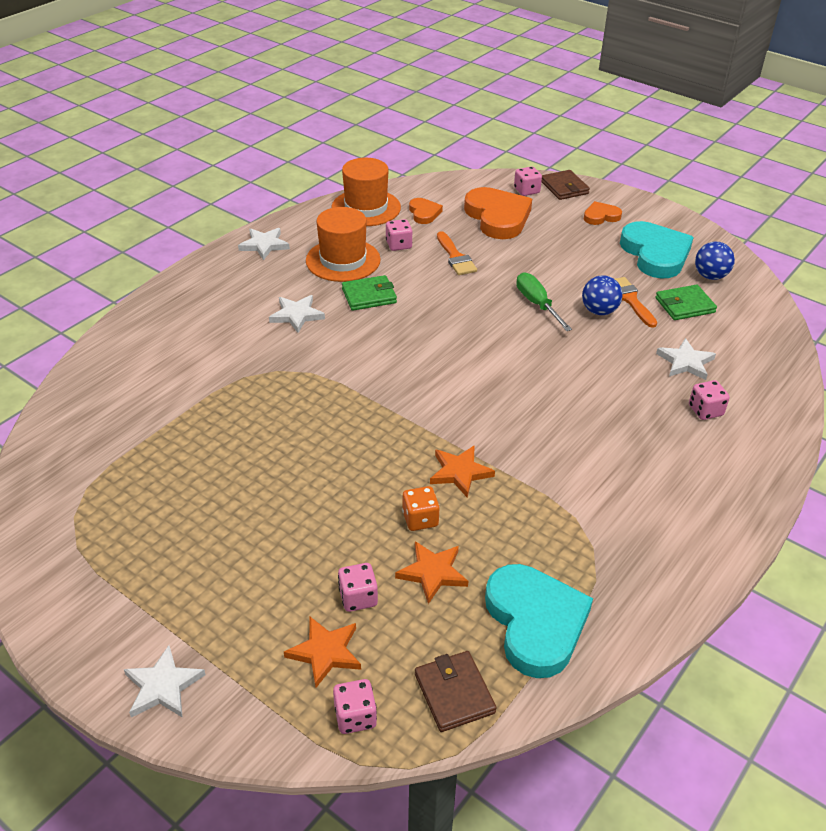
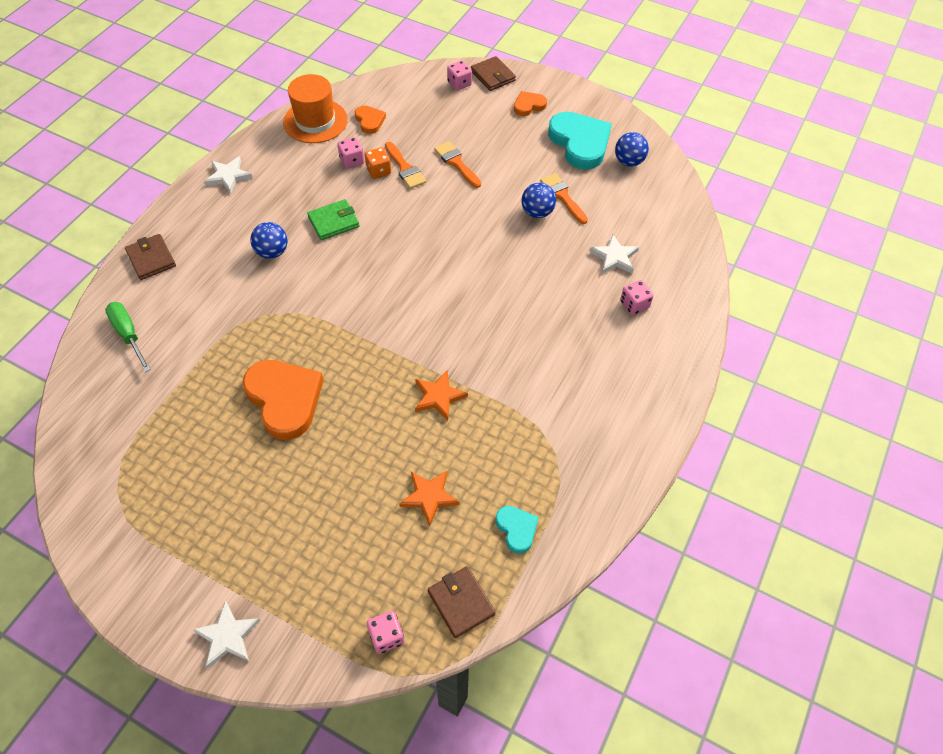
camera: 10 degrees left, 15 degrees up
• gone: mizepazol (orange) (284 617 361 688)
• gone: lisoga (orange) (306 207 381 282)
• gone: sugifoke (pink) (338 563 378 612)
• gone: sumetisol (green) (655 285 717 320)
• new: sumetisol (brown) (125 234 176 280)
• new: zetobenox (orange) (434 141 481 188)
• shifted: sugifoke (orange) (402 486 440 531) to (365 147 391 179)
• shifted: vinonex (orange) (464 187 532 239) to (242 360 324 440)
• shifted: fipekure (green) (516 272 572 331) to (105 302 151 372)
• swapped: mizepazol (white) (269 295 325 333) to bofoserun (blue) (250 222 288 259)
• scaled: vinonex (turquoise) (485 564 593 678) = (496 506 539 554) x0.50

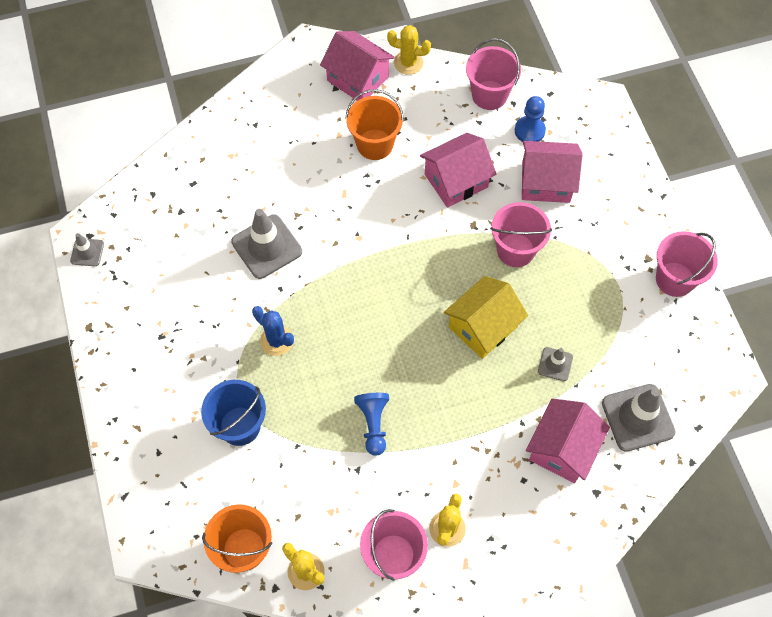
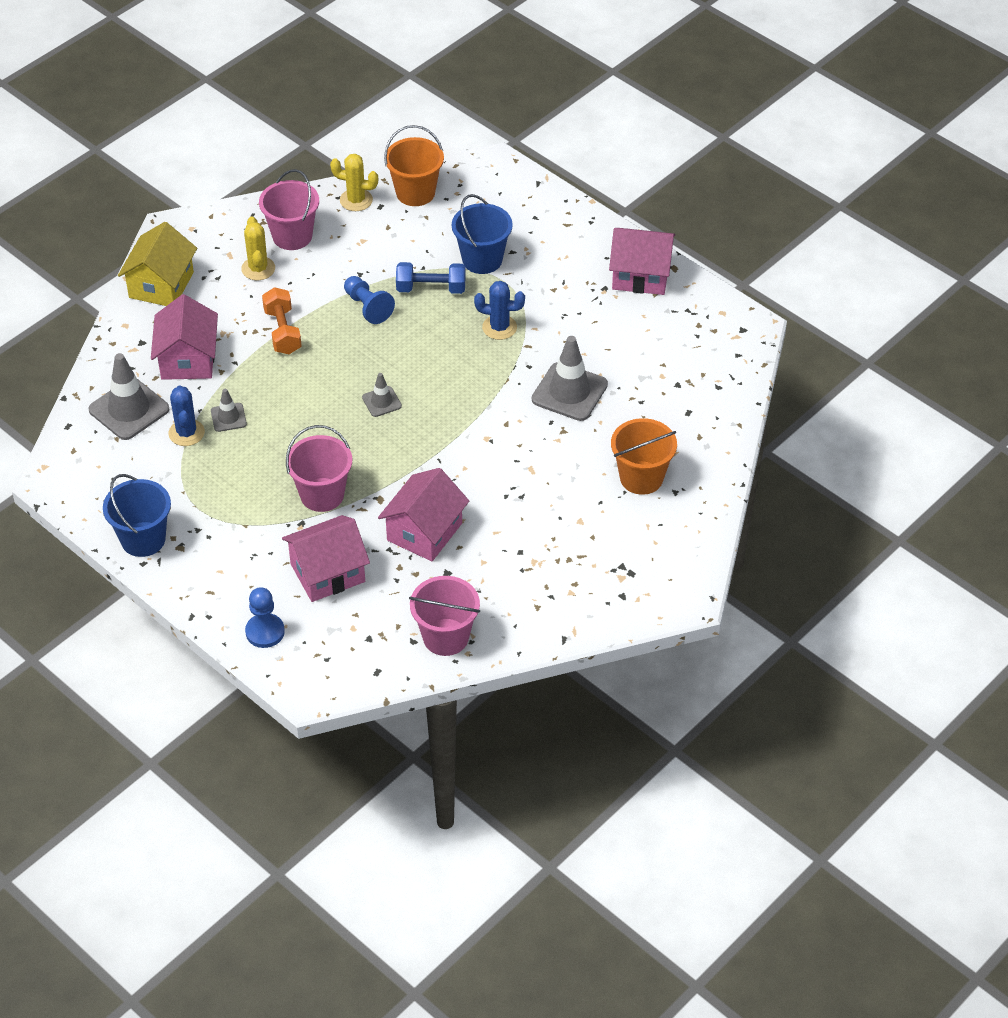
camera: 150 degrees right, 15 degrees down
• gone: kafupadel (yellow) (387 25 431 75)
• new: kafupadel (blue) (168 385 205 446)
• new: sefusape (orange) (262 287 302 354)
• new: sefusape (blue) (396 262 466 294)
• shifted: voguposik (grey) (70 233 104 266) to (362 373 402 417)
• shifted: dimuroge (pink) (320 31 395 101) to (609 228 675 295)
• shifted: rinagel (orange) (345 89 404 160) to (611 418 677 495)
• shifted: dimuroge (yellow) (444 276 528 359) to (118 222 197 306)
• shifted: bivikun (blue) (515 96 546 142) to (245 587 285 648)
• repainted: rinagel (pink) (656 231 718 297) to rinagel (blue) (103 474 171 557)

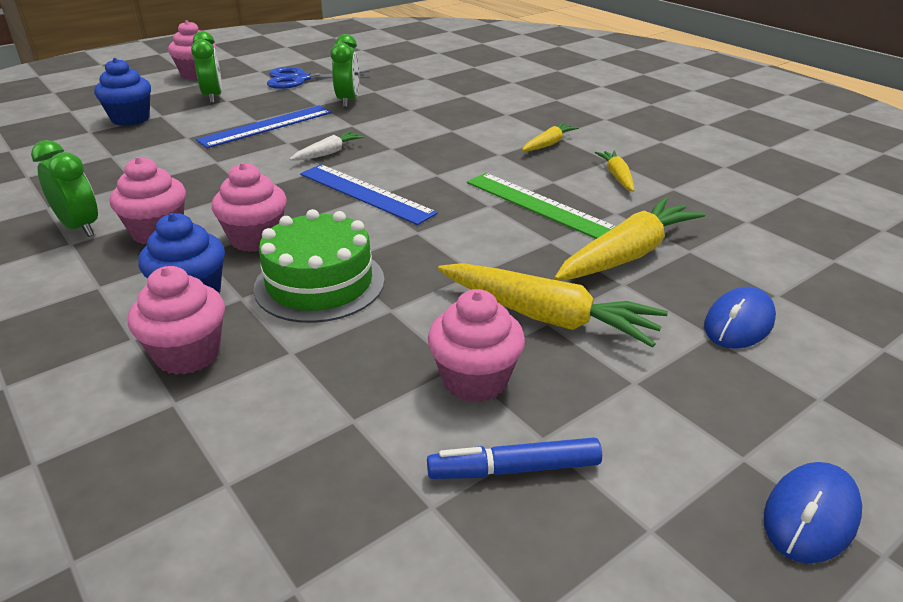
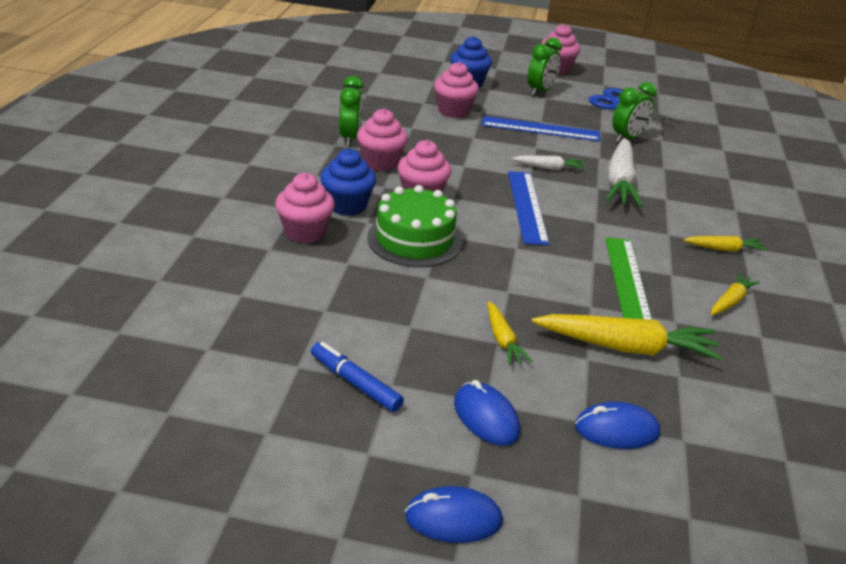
camera: 45 degrees right, 0 degrees up
• new: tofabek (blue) (454 380 520 446)
• new: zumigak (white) (606 138 643 207)
• shifted: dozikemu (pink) (428 289 525 402) to (434 62 479 118)
• scaled: zumigak (yellow) (438 263 668 348) = (488 301 532 365) x0.53

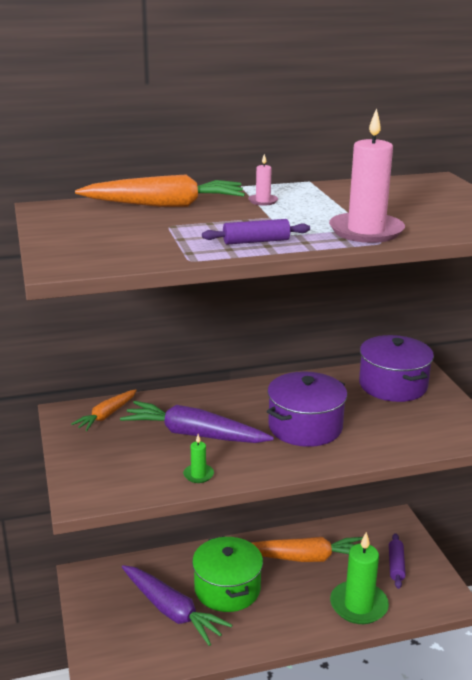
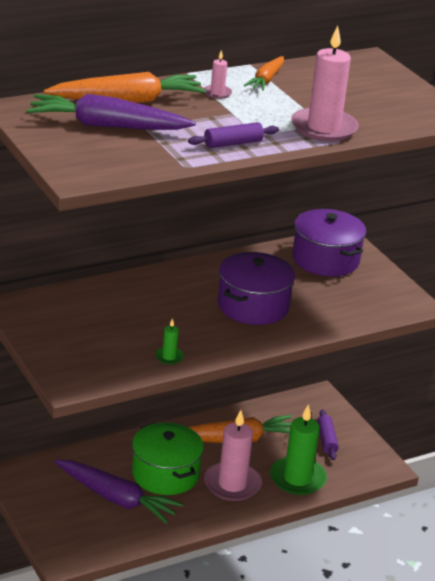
camera: 15 degrees left, 5 degrees up
• new: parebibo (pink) (204 410 262 501)
• shifted: zumigak (orange) (71 389 137 431) to (244 56 284 91)
• shifted: zumigak (purple) (120 401 274 443) to (26 94 196 130)

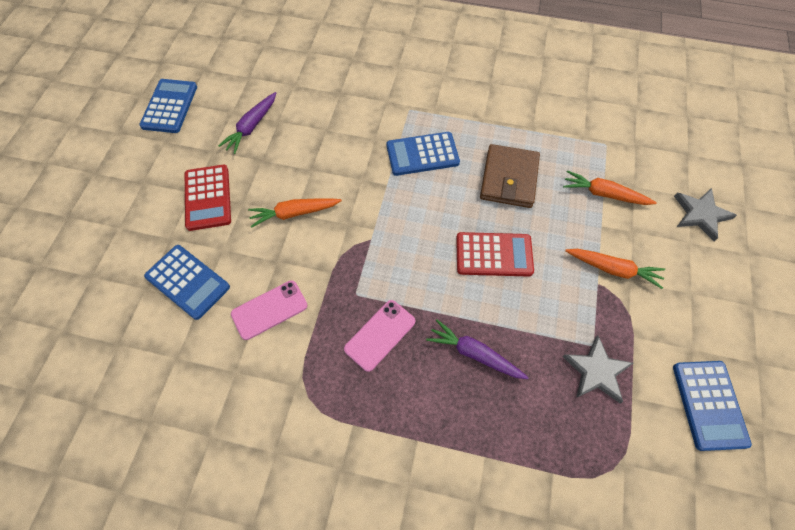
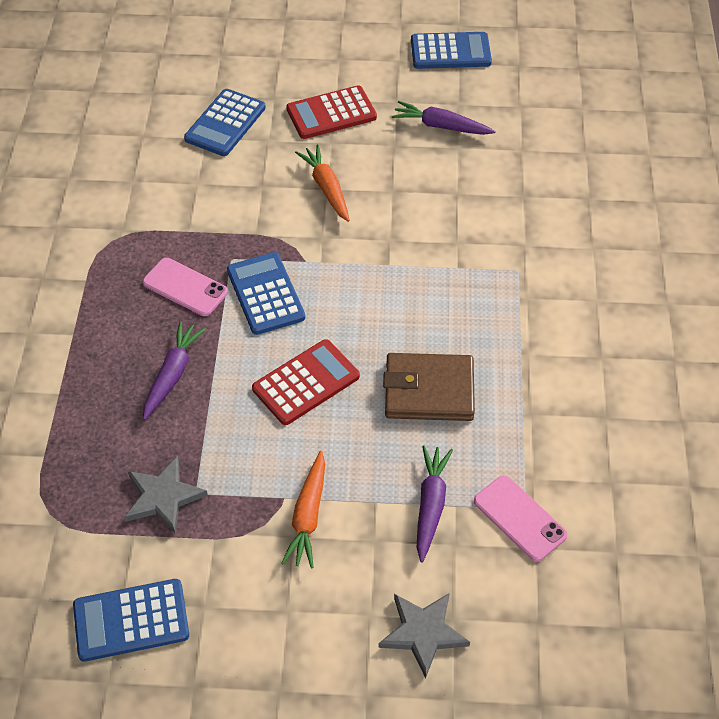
camera: 80 degrees right, 10 degrees down
• shifted: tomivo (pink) (231 280 308 340) to (474 475 567 561)
• shifted: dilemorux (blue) (387 132 460 176) to (227 252 305 335)
• repainted: zumigak (orange) (563 170 657 205) to zumigak (purple) (417 445 453 563)
• rotated: dilemorux (red) (456 232 534 277) = (252 339 360 425) 120 degrees counterclockwise

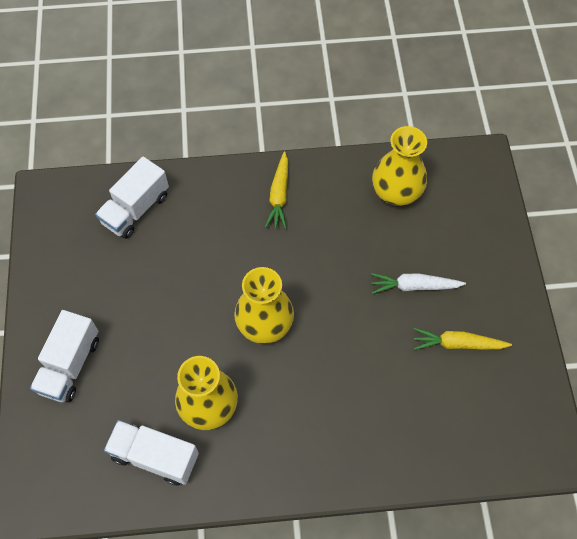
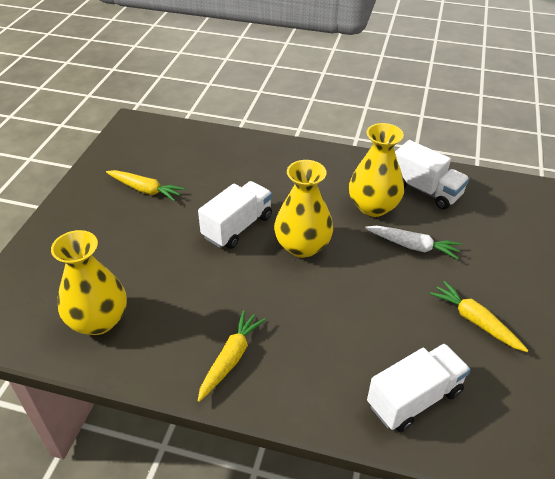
camera: 160 degrees left, 20 degrees down
• new: zumigak (yellow) (430 281 529 352)
• shifted: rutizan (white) (30 310 99 402) to (198 181 272 249)
• shifted: zumigak (white) (371 273 466 294) to (365 226 461 259)

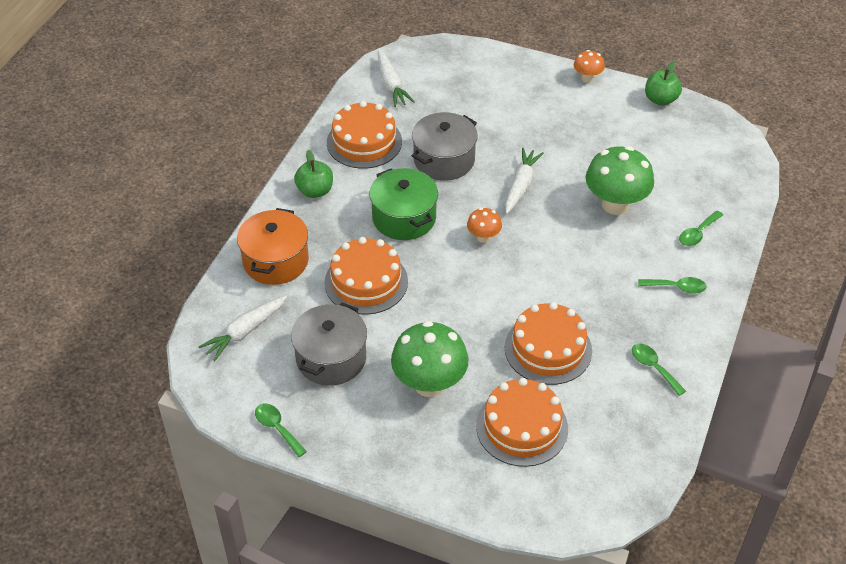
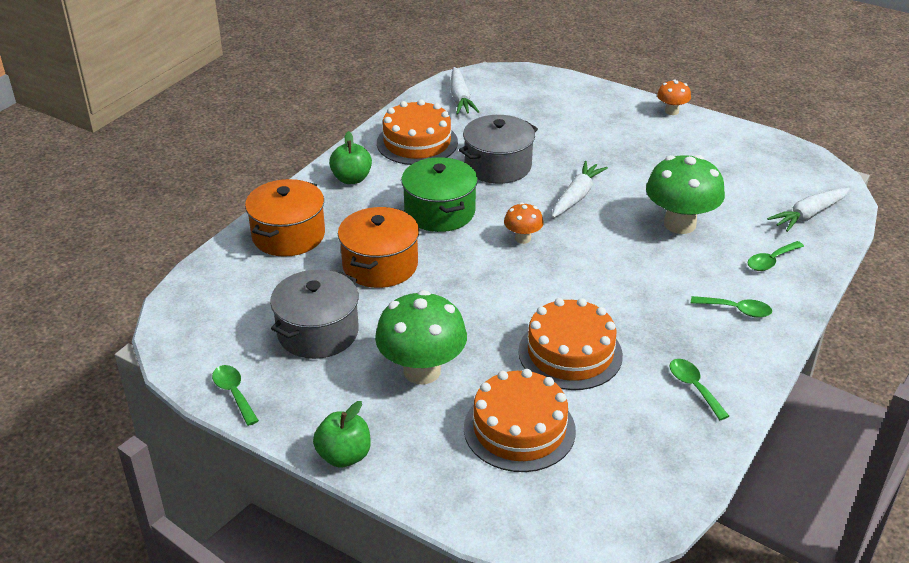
camera: 10 degrees right, 10 degrees down
• shifted: zumigak (white) (198 296 287 361) to (767 188 850 232)
• shifted: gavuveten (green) (645 62 682 106) to (313 401 371 468)
• swapped: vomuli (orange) (324 237 408 315) to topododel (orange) (338 207 419 288)

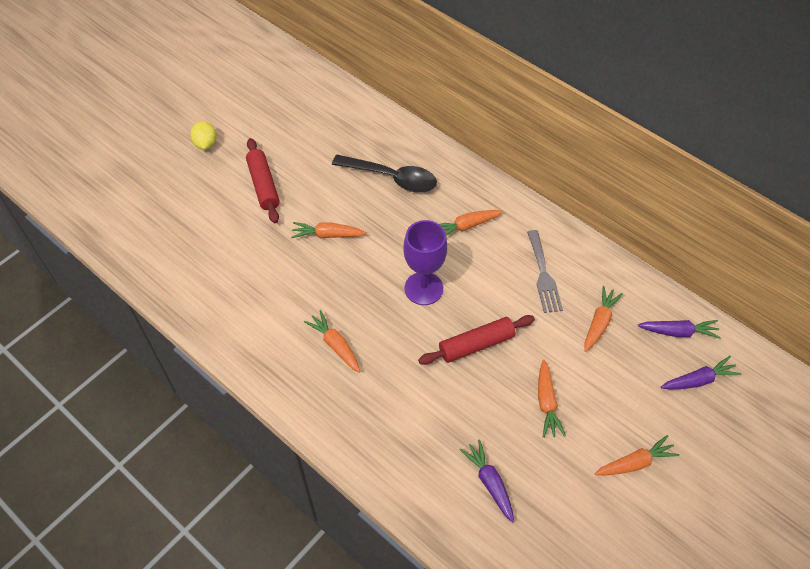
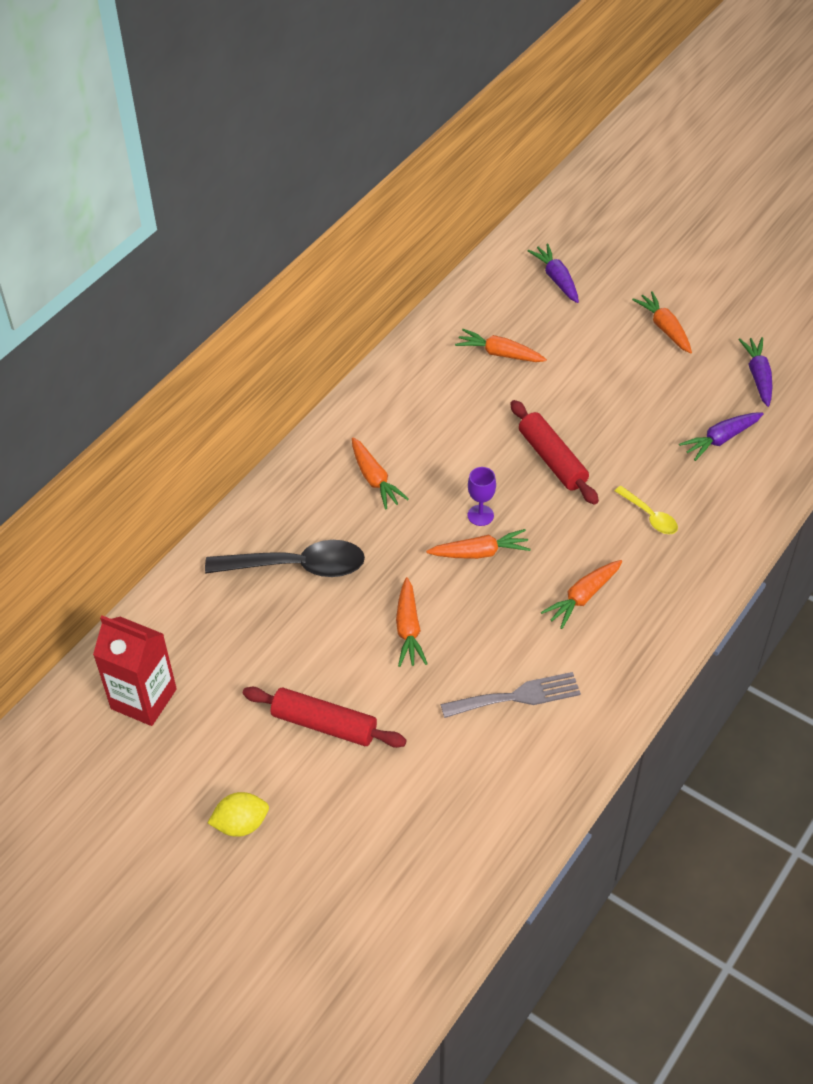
camera: 95 degrees left, 5 degrees down
• new: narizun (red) (93 616 177 726)
• new: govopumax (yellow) (615 486 678 534)
• shifted: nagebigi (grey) (527 230 563 313) to (441 672 581 718)
• shifted: zumigak (orange) (538 359 566 438) to (426 529 531 559)
• shifted: zumigak (purple) (638 320 721 339) to (738 337 772 407)
• rotated: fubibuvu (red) (246 138 280 223) = (243 687 407 748) 45 degrees clockwise
• rotated: govopumax (black) (332 155 437 193) = (205 540 365 577) 75 degrees clockwise
• scaled: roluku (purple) (403 220 447 305) = (468 467 496 526) x0.52

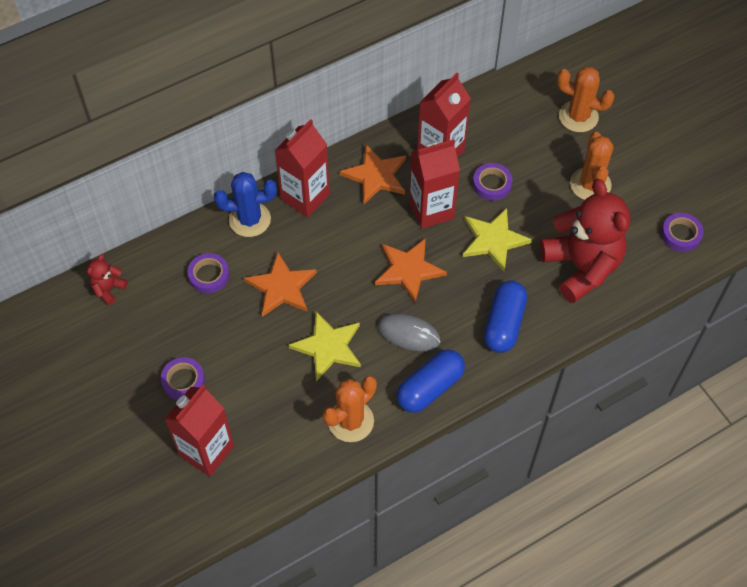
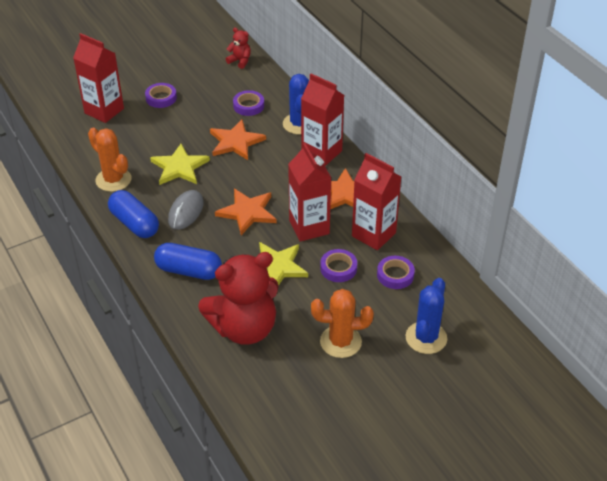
camera: 90 degrees right, 15 degrees down
• shifted: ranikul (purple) (661 213 704 252) to (377 256 415 289)
• repainted: kafupadel (orange) (557 67 615 132) to kafupadel (blue) (406 278 447 354)

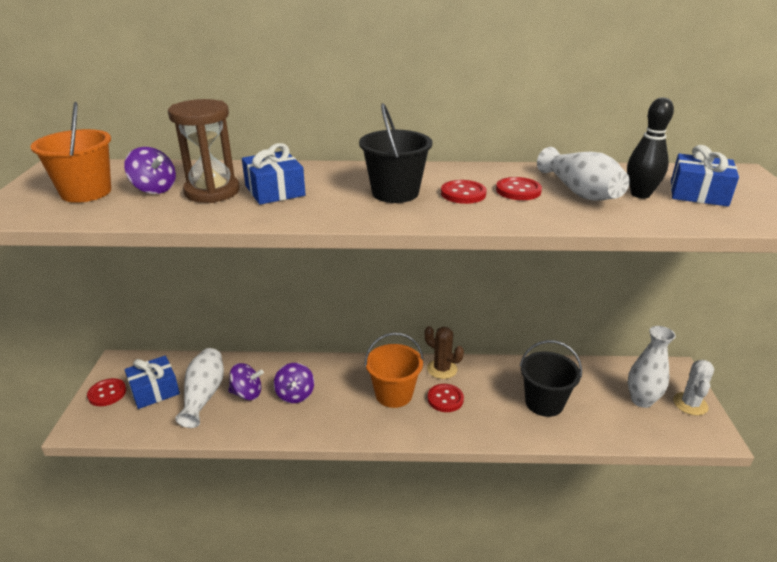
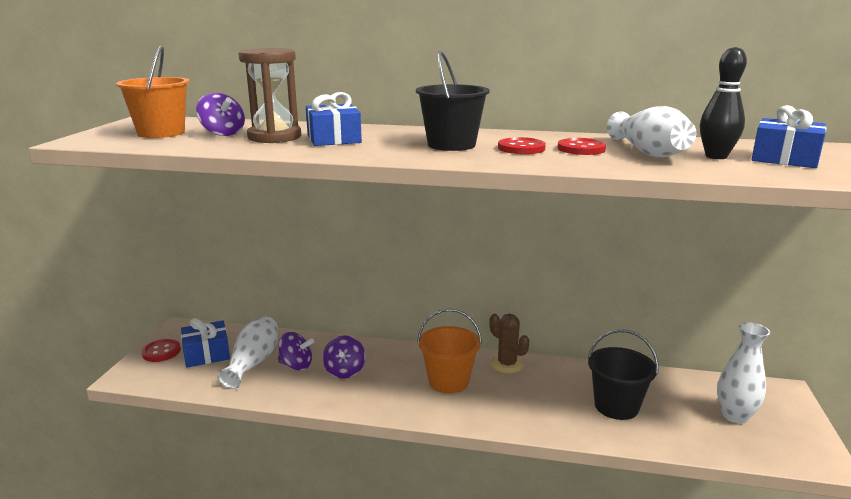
camera: 10 degrees right, 10 degrees down
• gone: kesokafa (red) (428 384 464 412)
• gone: kafupadel (white) (673 360 714 416)

